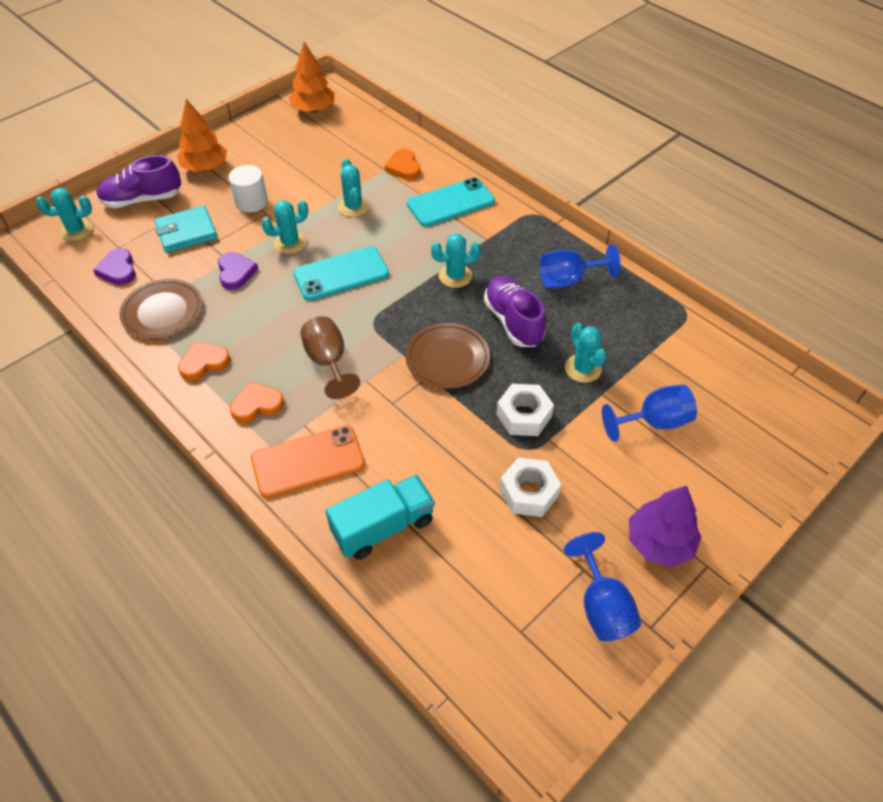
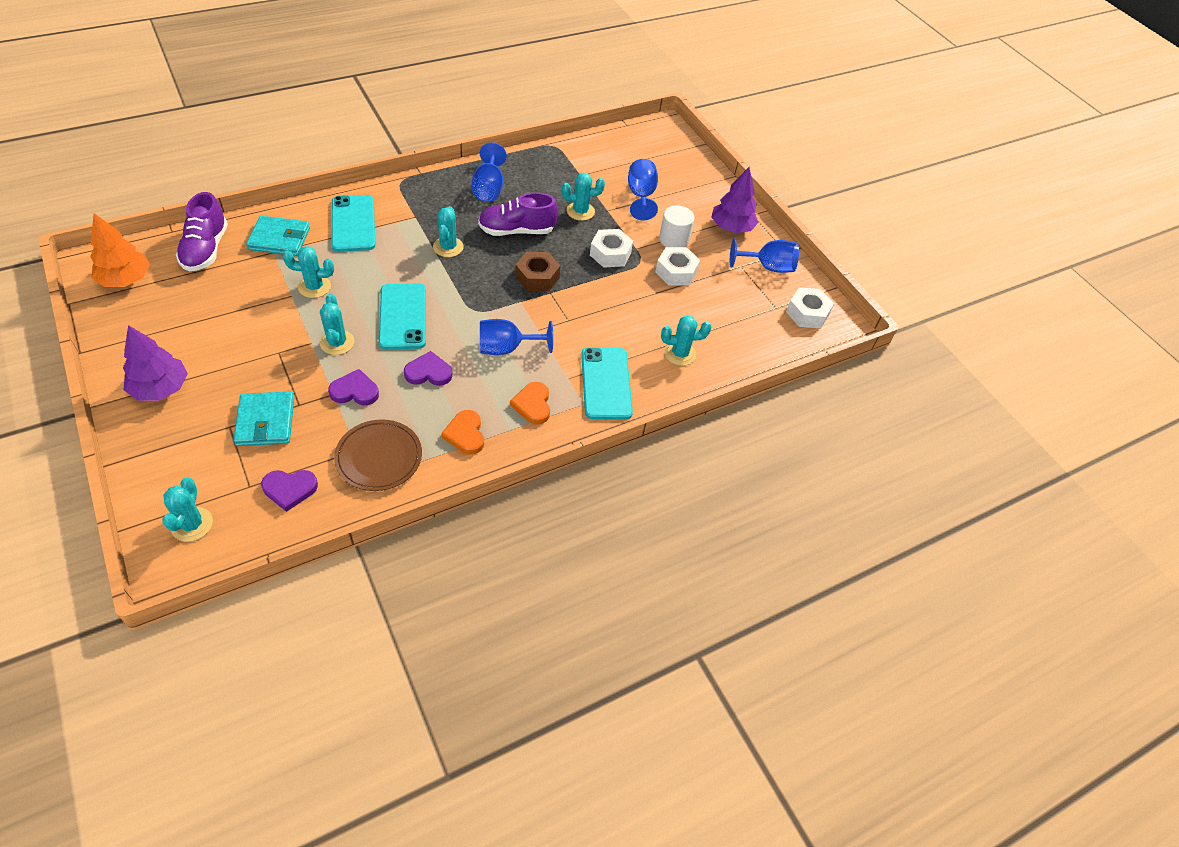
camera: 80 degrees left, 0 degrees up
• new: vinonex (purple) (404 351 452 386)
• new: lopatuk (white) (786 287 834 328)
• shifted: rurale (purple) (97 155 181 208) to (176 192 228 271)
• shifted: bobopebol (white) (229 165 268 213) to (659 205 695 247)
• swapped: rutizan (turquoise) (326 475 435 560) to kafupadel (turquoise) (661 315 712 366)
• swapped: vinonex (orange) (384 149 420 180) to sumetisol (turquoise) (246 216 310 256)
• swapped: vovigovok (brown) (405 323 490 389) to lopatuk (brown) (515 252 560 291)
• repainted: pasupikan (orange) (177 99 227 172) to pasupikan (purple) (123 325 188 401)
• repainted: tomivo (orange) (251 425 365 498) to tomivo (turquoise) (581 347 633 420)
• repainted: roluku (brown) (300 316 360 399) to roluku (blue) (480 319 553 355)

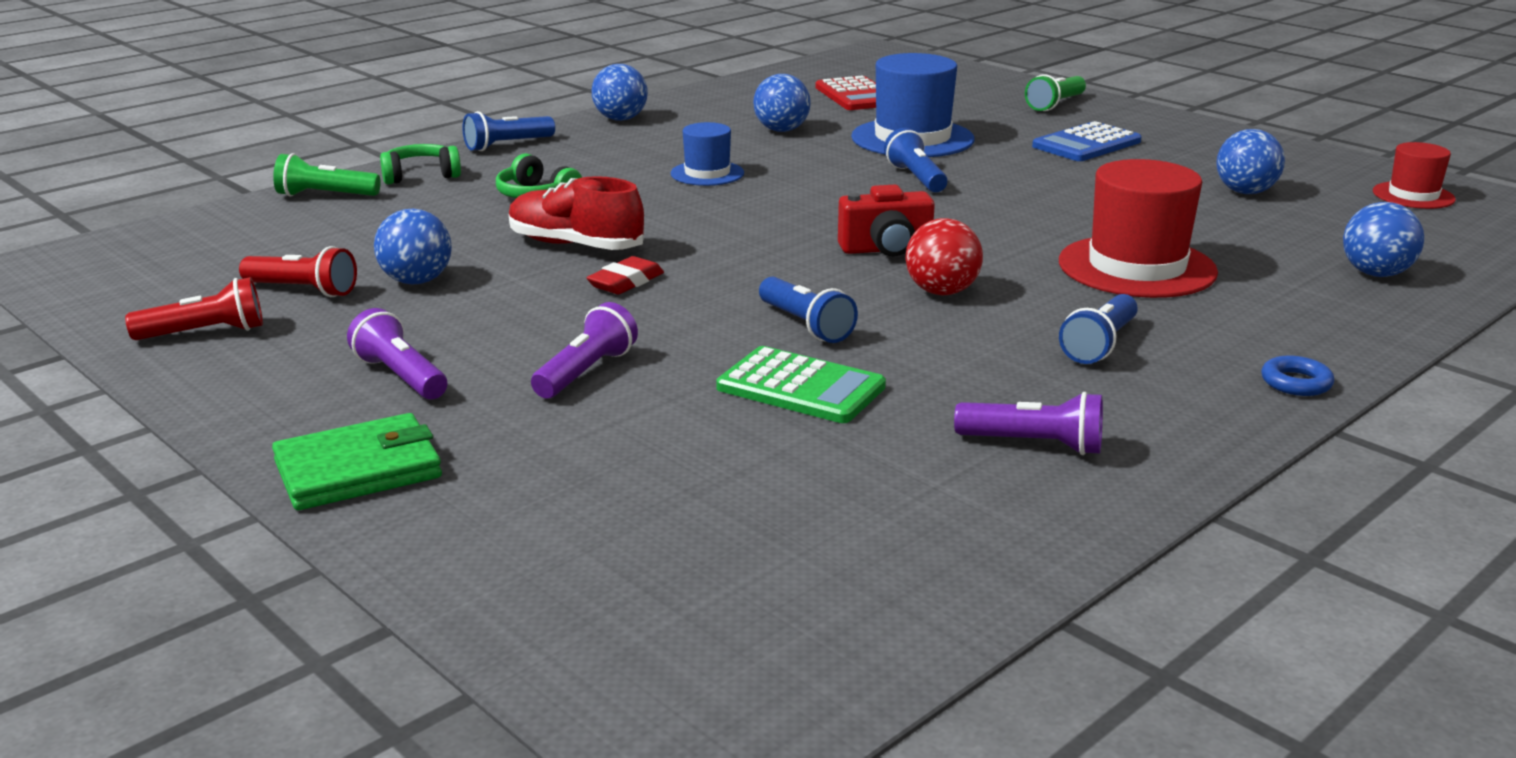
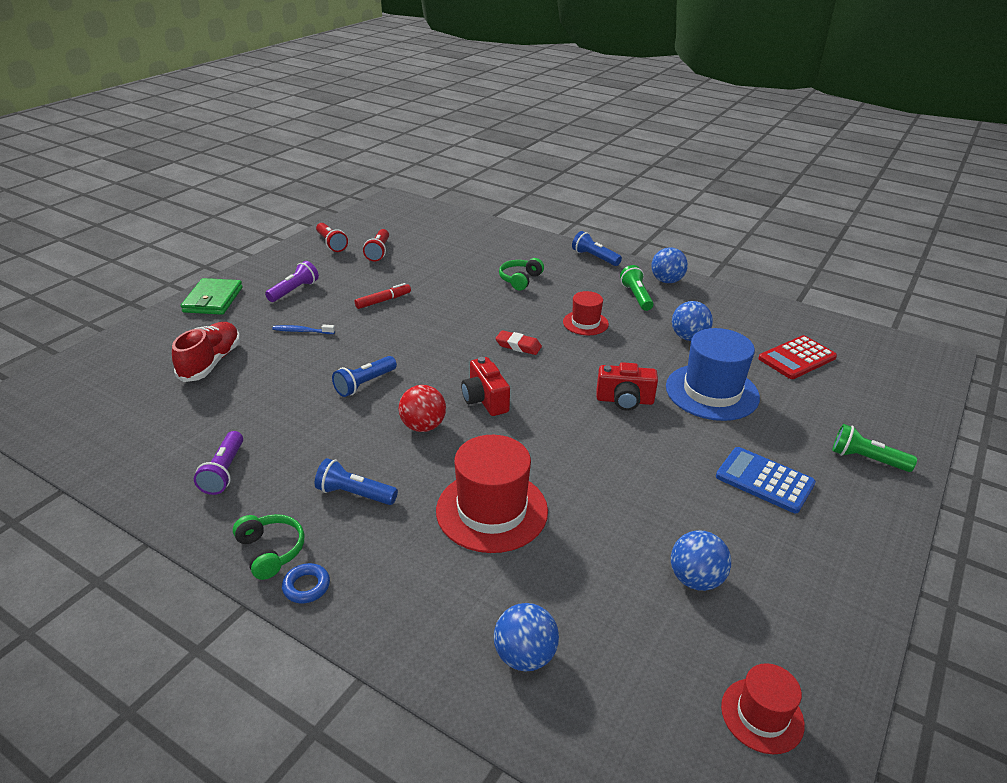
camera: 75 degrees right, 10 degrees up
• gone: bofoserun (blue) (374 209 452 285)
• gone: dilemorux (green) (716 346 886 423)
• new: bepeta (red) (355 283 411 309)
• shifted: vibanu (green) (273 153 381 196) to (620 265 654 311)
• shifted: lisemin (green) (380 144 461 184) to (233 514 304 580)
• shifted: rurale (red) (509 176 644 250) to (172 322 240 382)
• shifted: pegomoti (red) (586 256 664 294) to (495 330 542 355)
• swapped: vibanu (purple) (531 302 638 398) to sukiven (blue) (272 324 335 334)
• swapped: vibanu (blue) (884 128 948 192) to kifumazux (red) (597 362 658 410)
• repainted: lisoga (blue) (671 122 744 186) to lisoga (red) (563 291 609 335)
• rotated: sumetisol (green) (272 413 442 510) = (181 278 243 315) 45 degrees clockwise

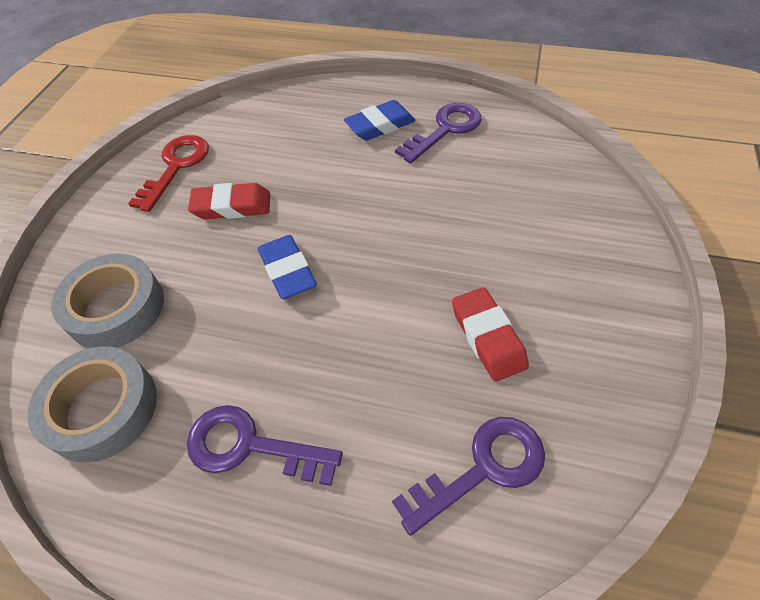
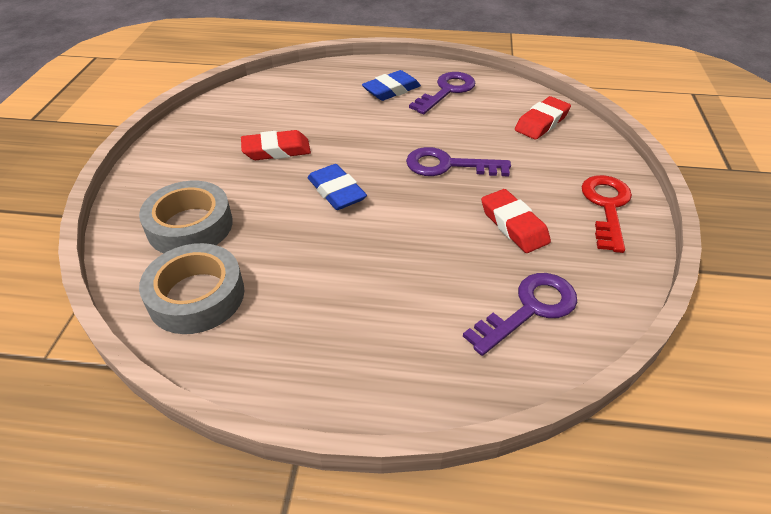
camera: 10 degrees left, 10 degrees down
• new: pegomoti (red) (515 96 571 140)
• shifted: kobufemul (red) (128 135 209 212) to (581 175 632 253)
• shifted: kobufemul (purple) (187 405 343 486) to (406 147 511 176)

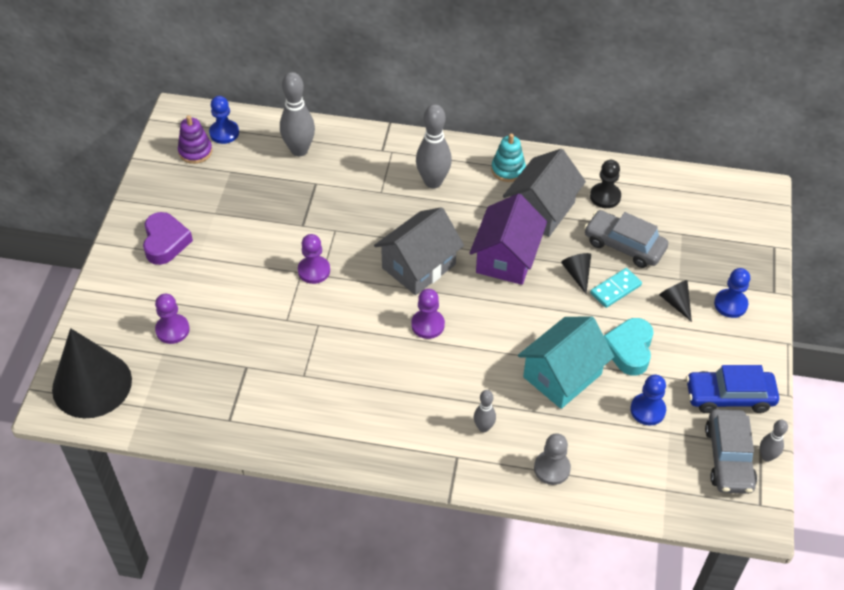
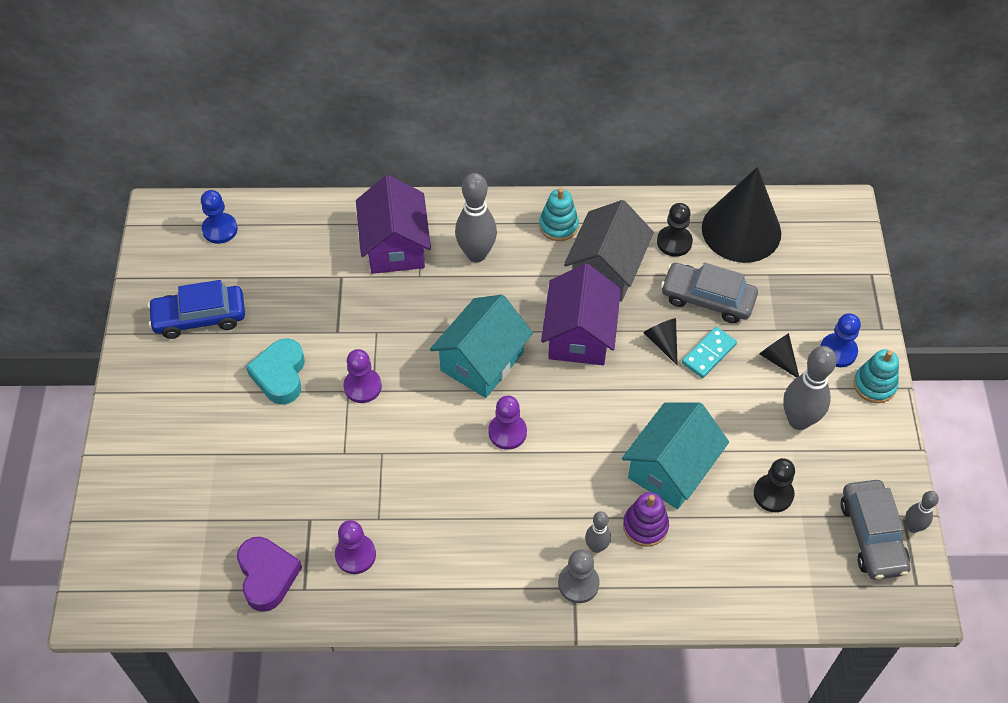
camera: 10 degrees left, 5 degrees up
• new: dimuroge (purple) (356 175 431 274)
• new: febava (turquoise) (854 349 899 403)
• shifted: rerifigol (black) (52 328 132 419) to (702 167 781 263)
• shifted: vinonex (purple) (143 212 193 265) to (237 537 302 612)
• shifted: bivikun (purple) (155 294 190 344) to (335 520 376 574)
• shifted: febava (purple) (178 115 212 164) to (623 492 669 547)
• shifted: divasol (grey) (280 72 315 156) to (783 346 837 430)
• shifted: bivikun (grey) (534 433 571 485) to (558 549 600 603)
• shifted: vinonex (turquoise) (604 318 654 376) to (246 338 305 405)
• shifted: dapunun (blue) (686 365 779 413) to (148 280 245 339)
• repainted: dimuroge (grey) (374 207 464 295) to dimuroge (turquoise) (430 295 533 398)
• repainted: bivikun (blue) (630 375 666 425) to bivikun (black) (754 458 795 512)

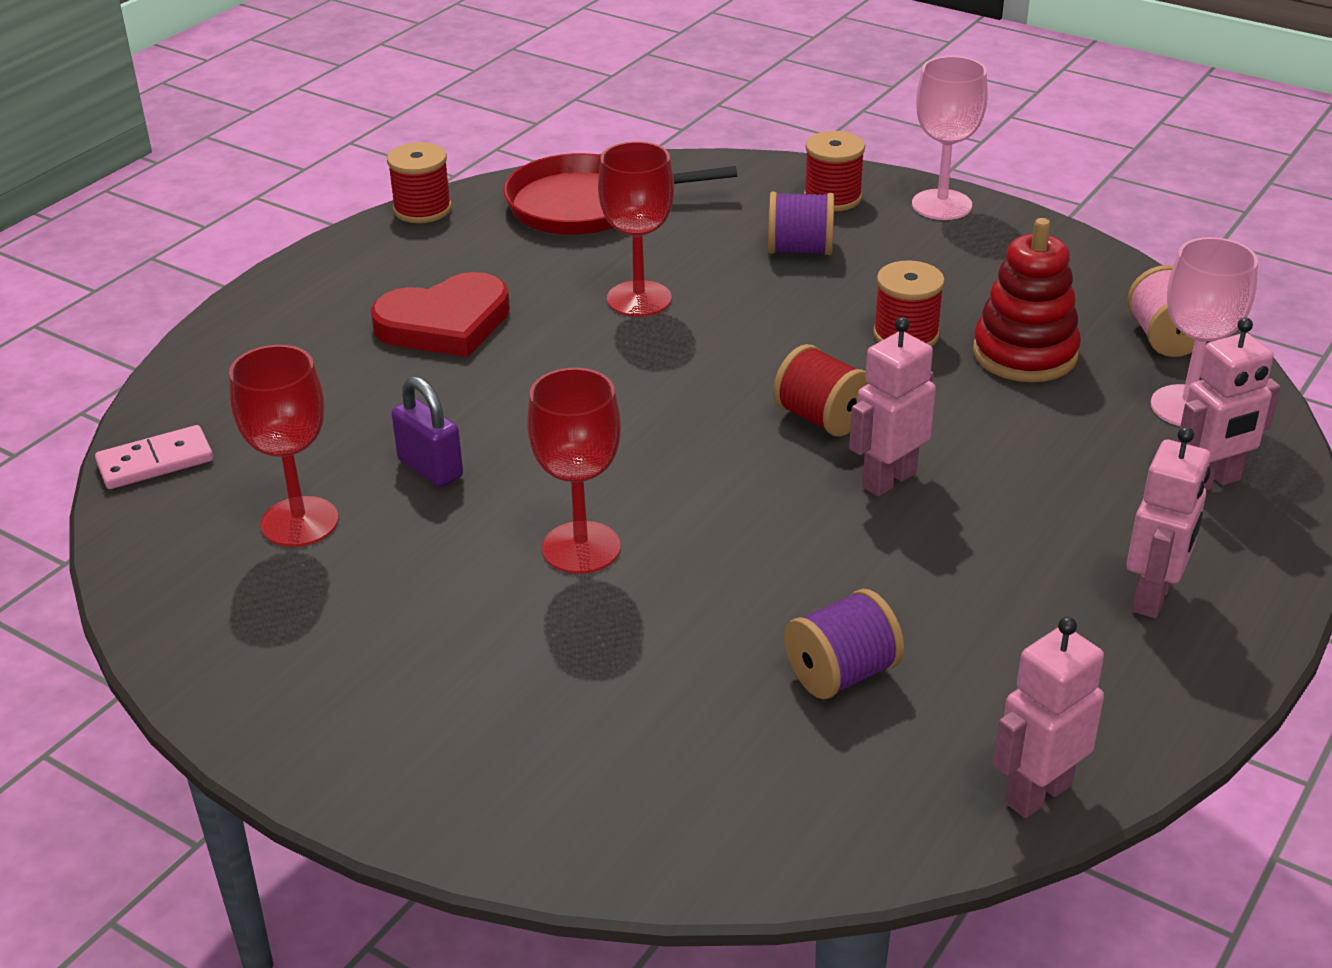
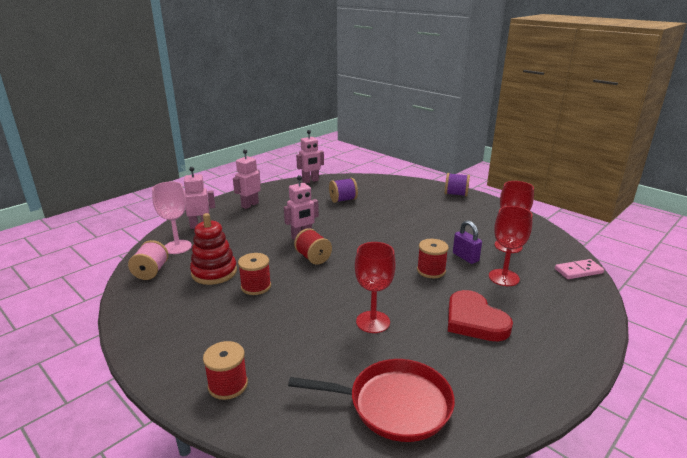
camera: 170 degrees left, 10 degrees down
• gone: roluku (pink) (912 56 988 220)
• shifted: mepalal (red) (387 142 452 223) to (417 239 449 278)
• shifted: roluku (red) (527 368 621 574) to (489 206 533 286)
• shifted: mepalal (purple) (768 192 834 255) to (445 173 470 197)
• rotated: vinonex (red) (371 272 510 357) = (448 290 513 341) 105 degrees counterclockwise

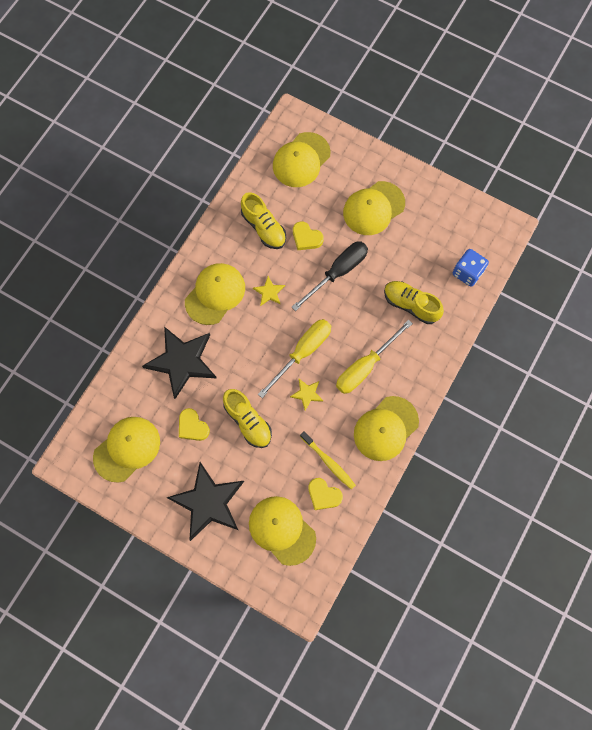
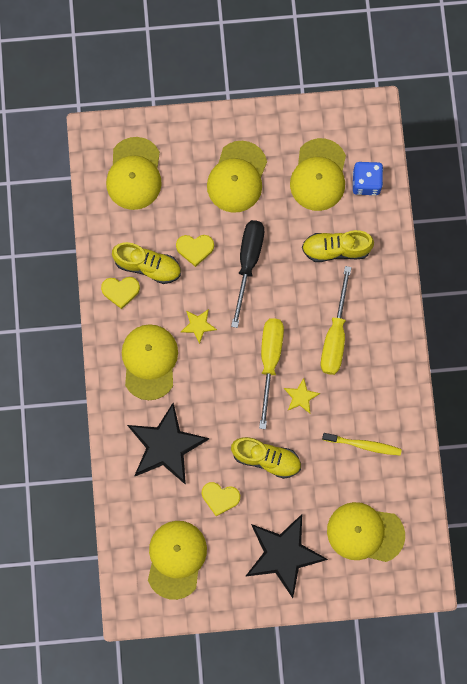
camera: 35 degrees left, 5 degrees up
• shifted: vinonex (yellow) (308 478 343 510) to (101 277 140 309)
• shifted: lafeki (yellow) (354 396 419 461) to (290 138 346 211)

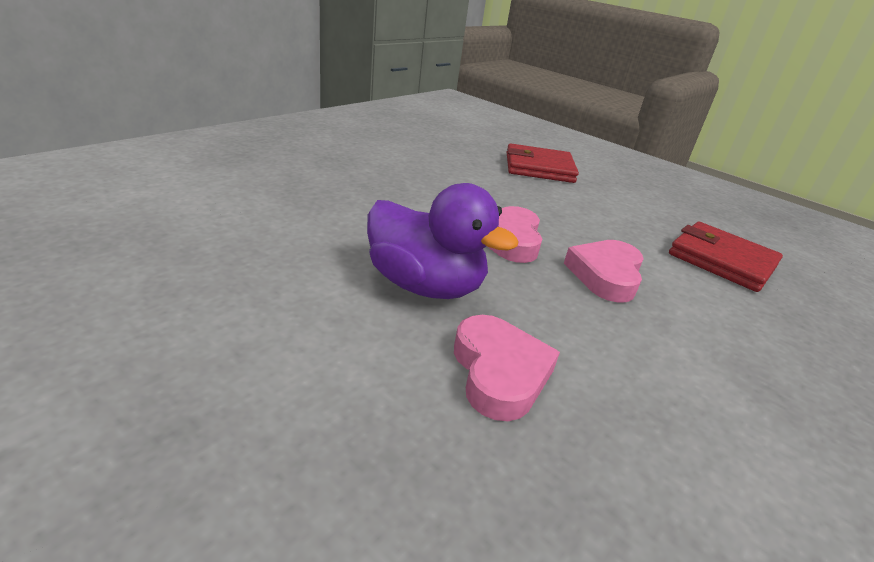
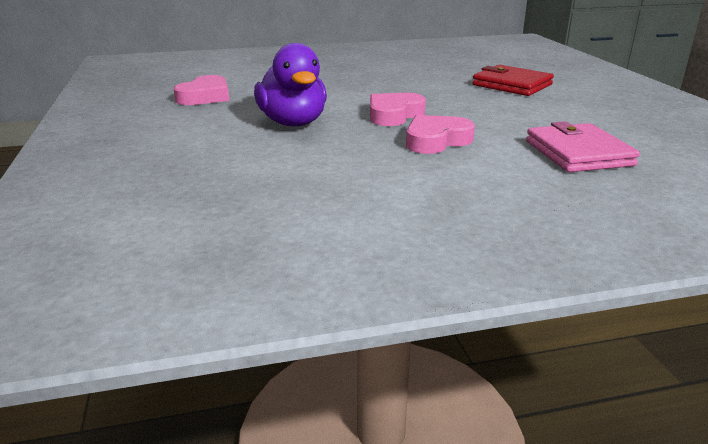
camera: 40 degrees right, 5 degrees down
• shifted: vinonex (pink) (454 315 560 421) to (174 75 229 105)
• repainted: sumetisol (red) (669 222 783 292) to sumetisol (pink) (526 121 640 172)

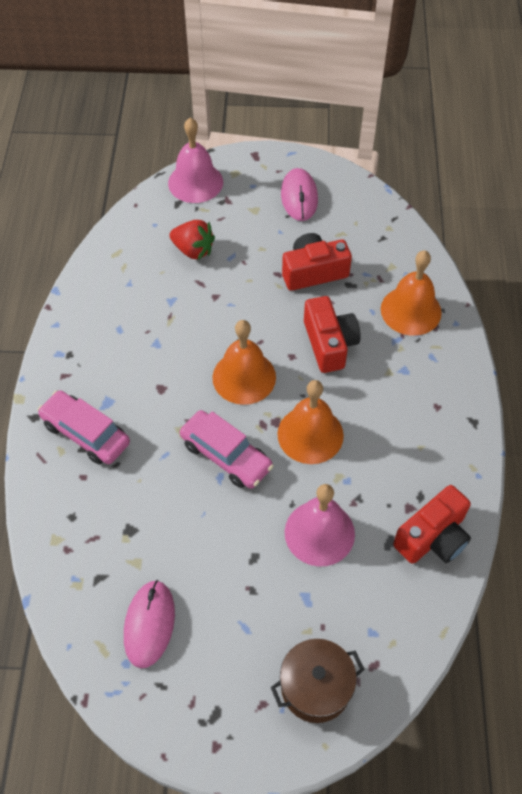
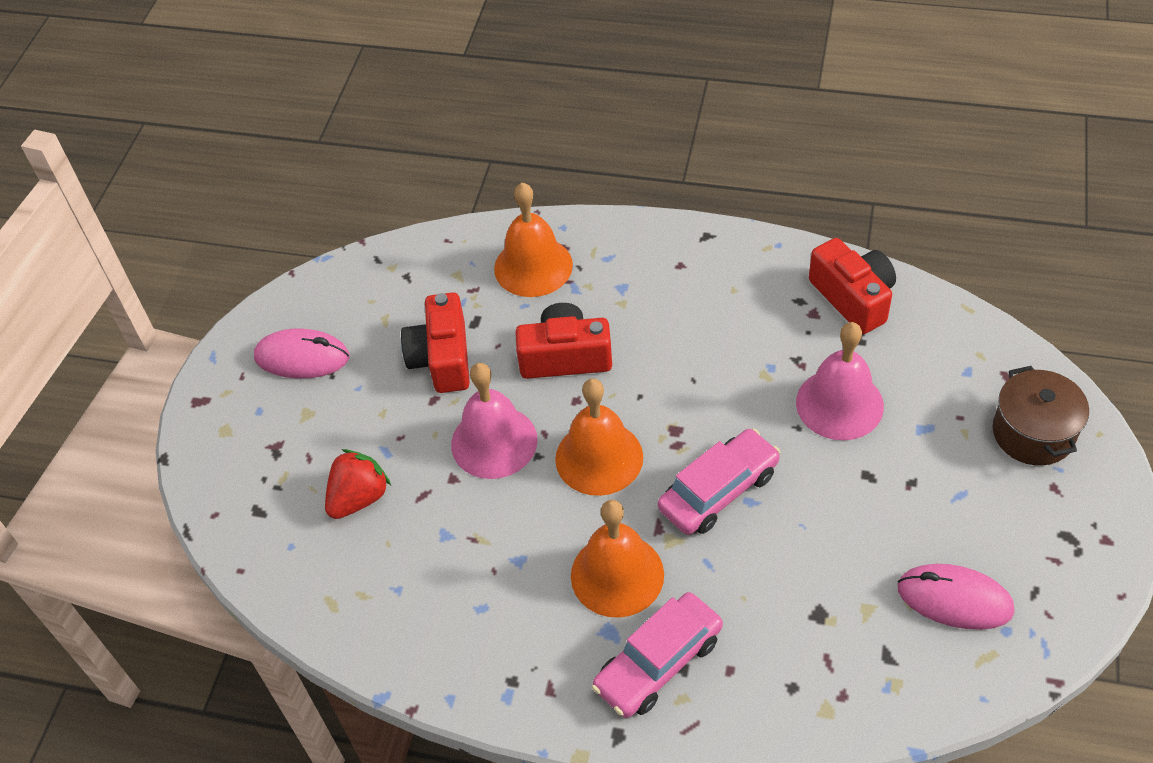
camera: 75 degrees left, 5 degrees down
• shifted: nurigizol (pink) (168 118 223 203) to (451 363 538 479)
• shifted: nurigizol (orange) (277 380 344 464) to (571 500 664 618)

